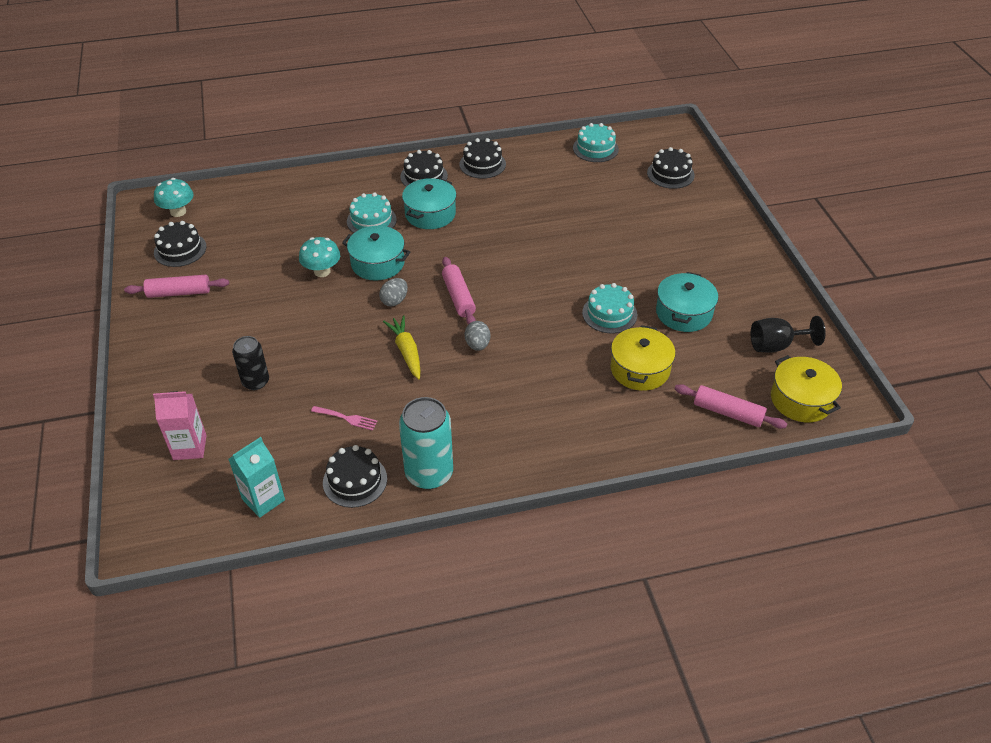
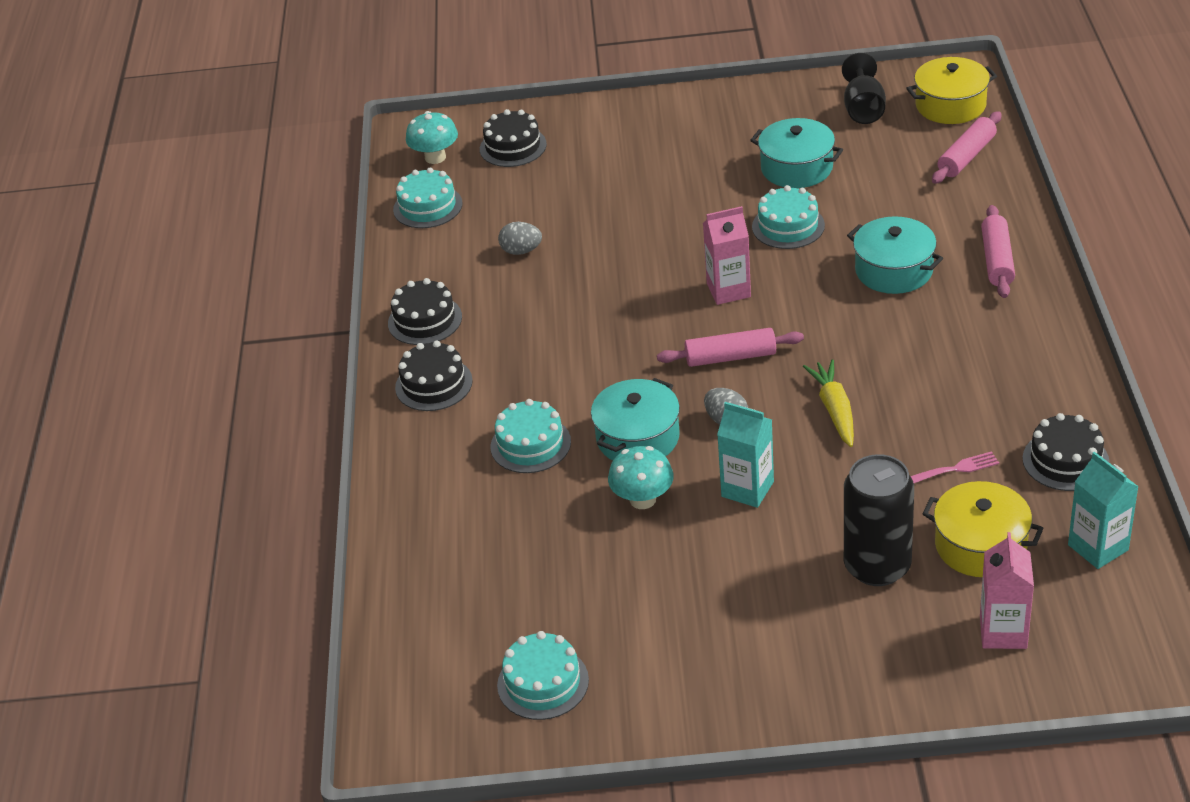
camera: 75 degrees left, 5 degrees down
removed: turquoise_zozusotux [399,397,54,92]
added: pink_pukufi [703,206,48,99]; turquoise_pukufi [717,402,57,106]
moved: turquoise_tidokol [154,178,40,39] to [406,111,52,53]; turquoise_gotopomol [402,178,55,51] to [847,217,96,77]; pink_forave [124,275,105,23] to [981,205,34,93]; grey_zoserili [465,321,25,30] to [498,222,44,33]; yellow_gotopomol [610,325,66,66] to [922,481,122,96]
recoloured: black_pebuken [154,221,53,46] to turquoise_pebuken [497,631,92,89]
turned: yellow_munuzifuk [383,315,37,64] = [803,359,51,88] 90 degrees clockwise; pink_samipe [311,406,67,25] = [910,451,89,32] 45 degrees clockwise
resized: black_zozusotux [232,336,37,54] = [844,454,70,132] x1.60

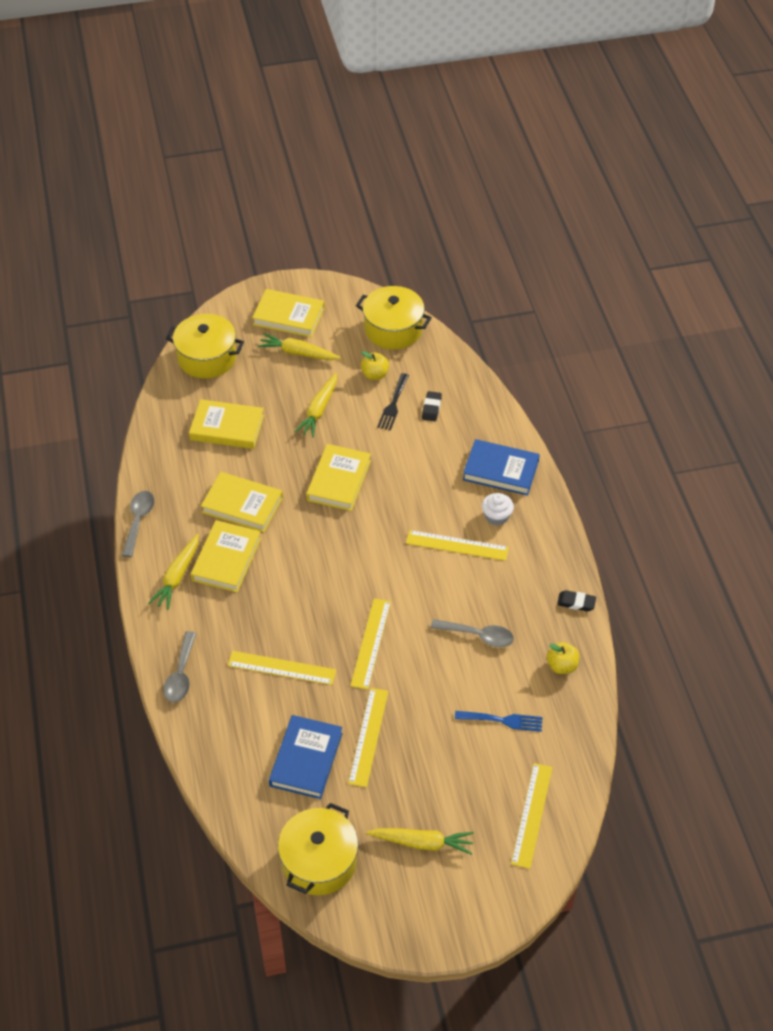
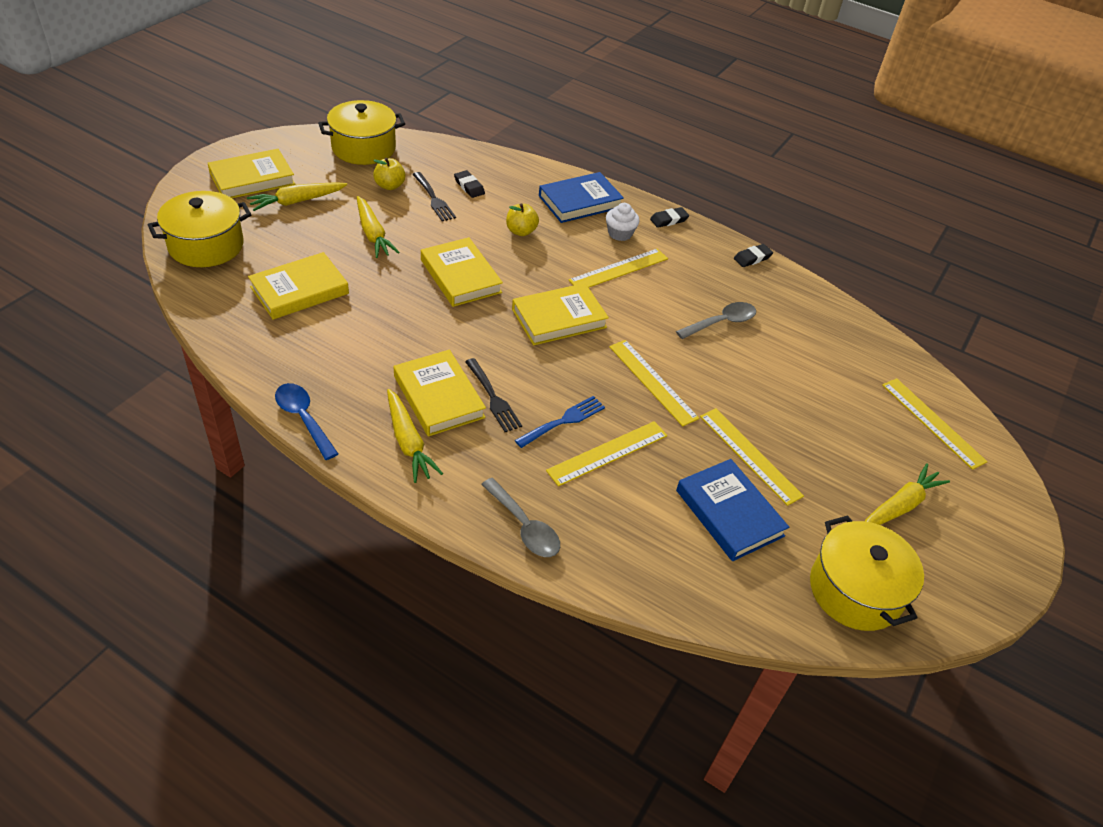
camera: 50 degrees left, 5 degrees down
added: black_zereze [650,207,39,21]; black_samipe [465,358,57,74]
moved: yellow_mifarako [201,472,82,60] to [512,283,97,62]; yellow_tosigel [547,642,32,32] to [506,203,33,33]; blue_samipe [455,711,88,21] to [515,396,90,52]
recoloured: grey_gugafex [122,491,33,66] to blue_gugafex [275,383,63,77]

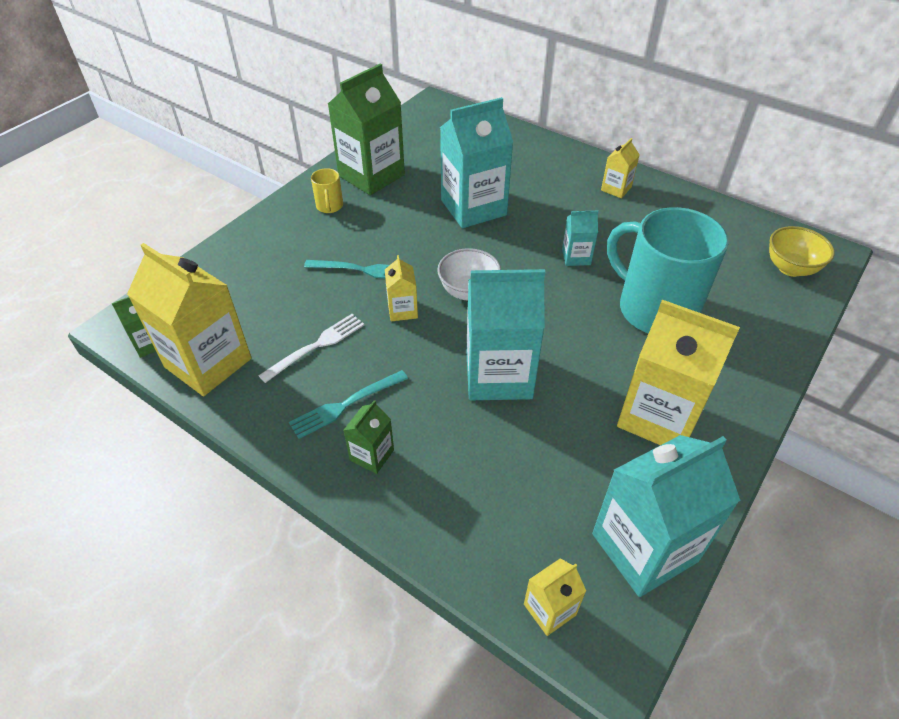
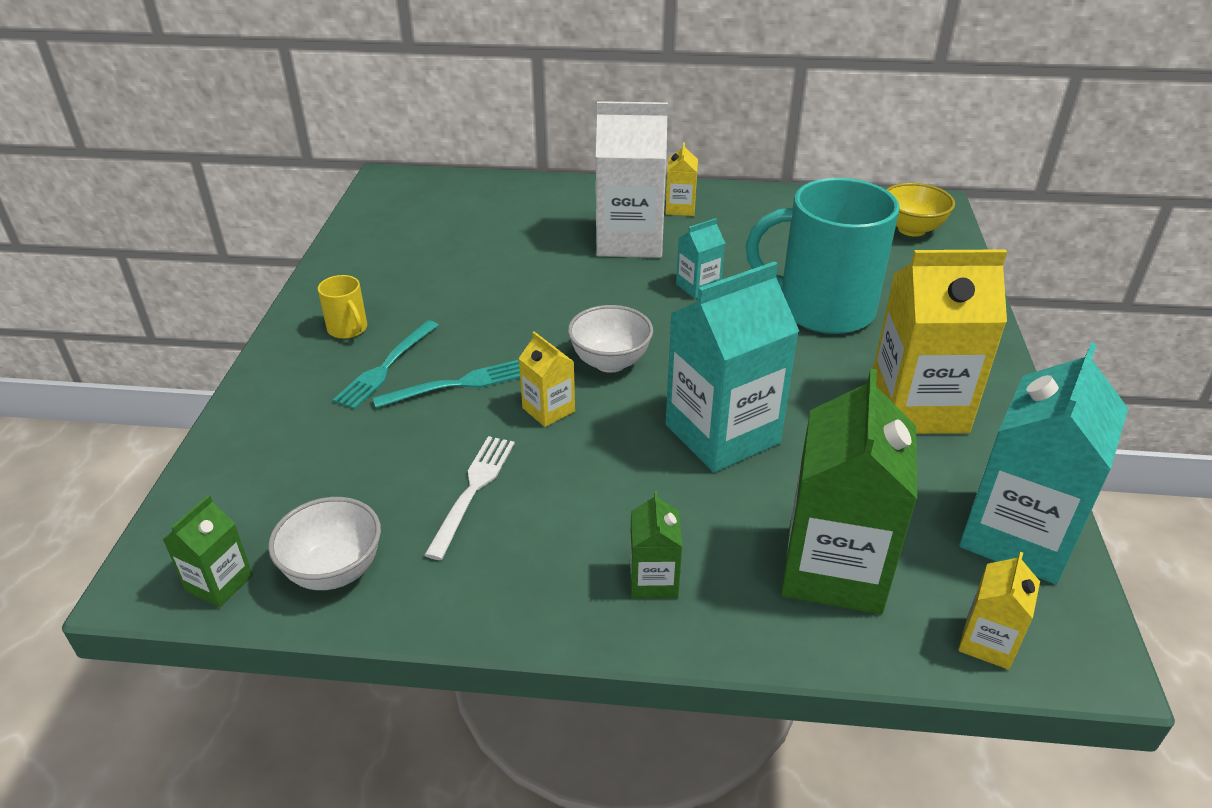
camera: 30 degrees left, 10 degrees down
removed: turquoise_pukufi [440,97,73,131]
added: white_pukufi [596,101,72,157]
moved: green_pukufi [328,64,77,131] to [781,369,136,245]; turquoise_samipe [289,370,119,69] to [333,320,106,89]
replaced: yellow_pukufi [127,243,125,153] to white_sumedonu [268,497,113,93]

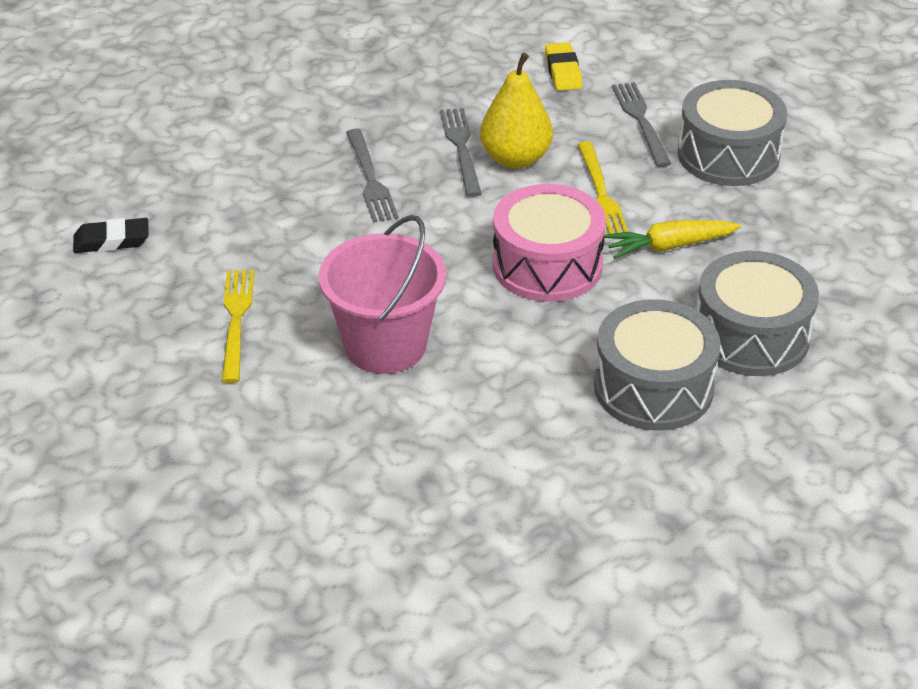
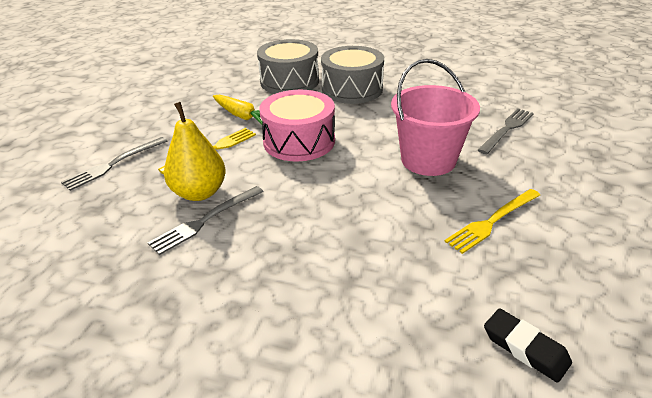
camera: 125 degrees left, 5 degrees down
removed: yellow_zereze [545,42,37,49]; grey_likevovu [678,80,109,106]
moved: grey_samipe [346,129,53,94] to [478,108,56,46]

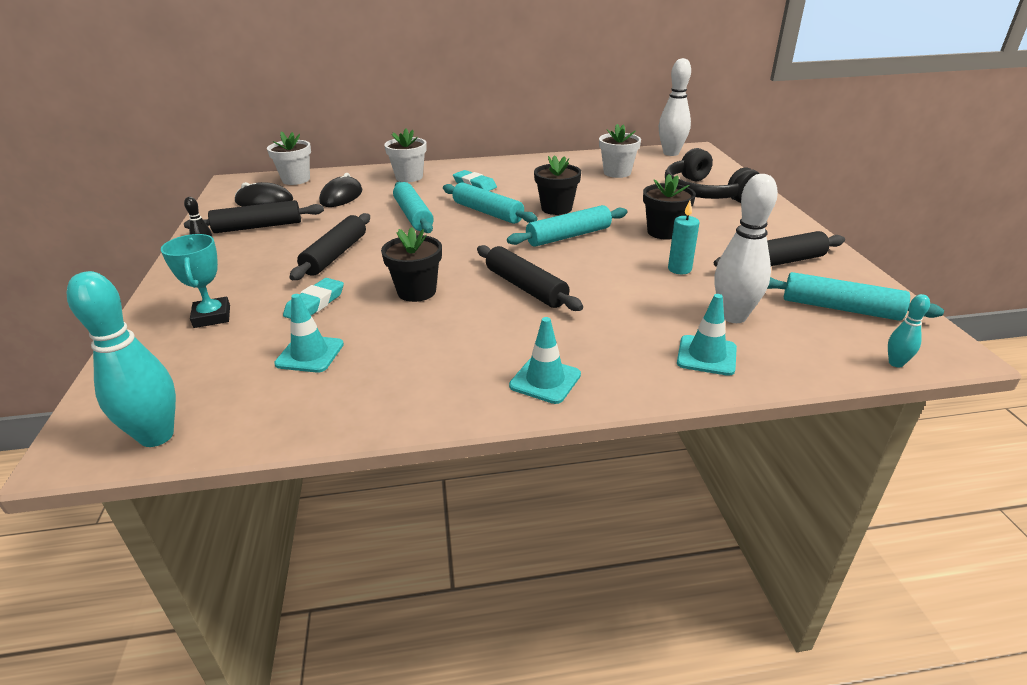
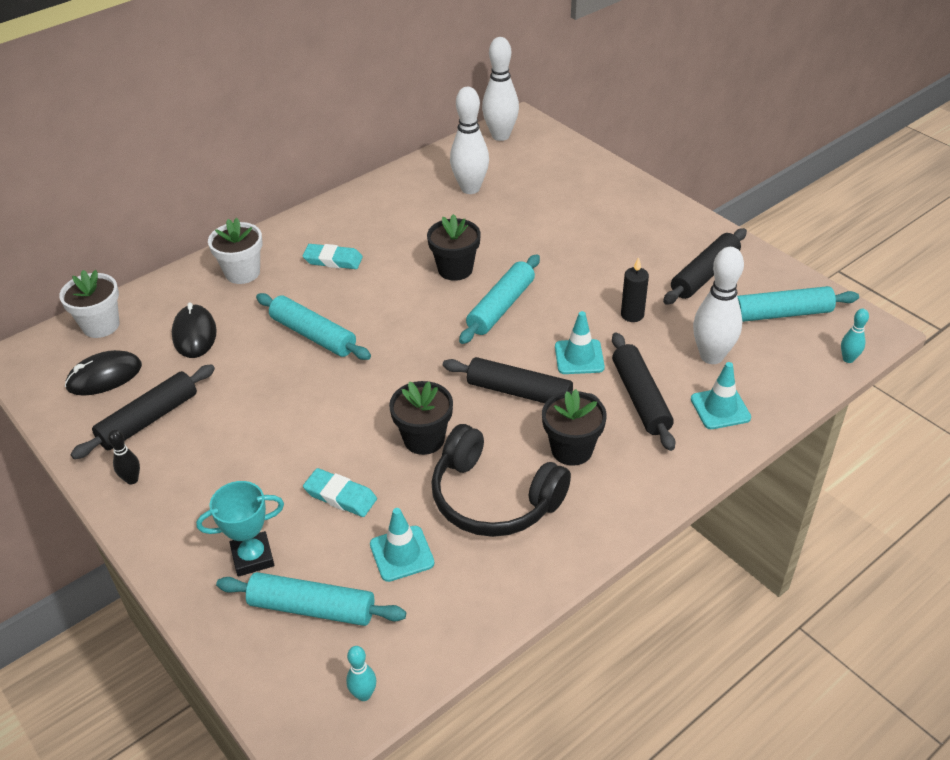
camera: 30 degrees left, 10 degrees up
moved: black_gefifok [665,148,95,55] to [432,424,139,113]; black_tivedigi [643,174,53,66] to [542,389,65,77]; turquoise_forave [443,182,94,42] to [216,572,190,54]; black_forave [289,213,81,67] to [612,332,63,119]; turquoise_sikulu [509,317,72,87] to [555,311,50,63]
replaced: white_tivedigi [599,124,42,54] to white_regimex [450,87,39,107]
recoloured: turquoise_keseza [668,201,32,73] to black_keseza [621,257,28,65]
turned: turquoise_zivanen [161,234,69,94] = [196,481,88,96] 60 degrees counterclockwise; turquoise_zereze [283,278,61,41] = [303,468,74,49] 60 degrees counterclockwise
resized: turquoise_regimex [66,271,110,176] = [346,646,31,55] x0.48

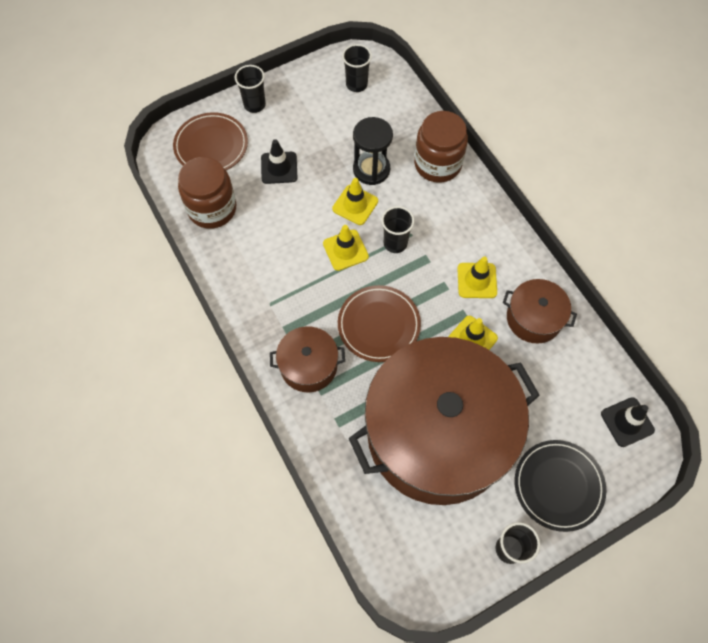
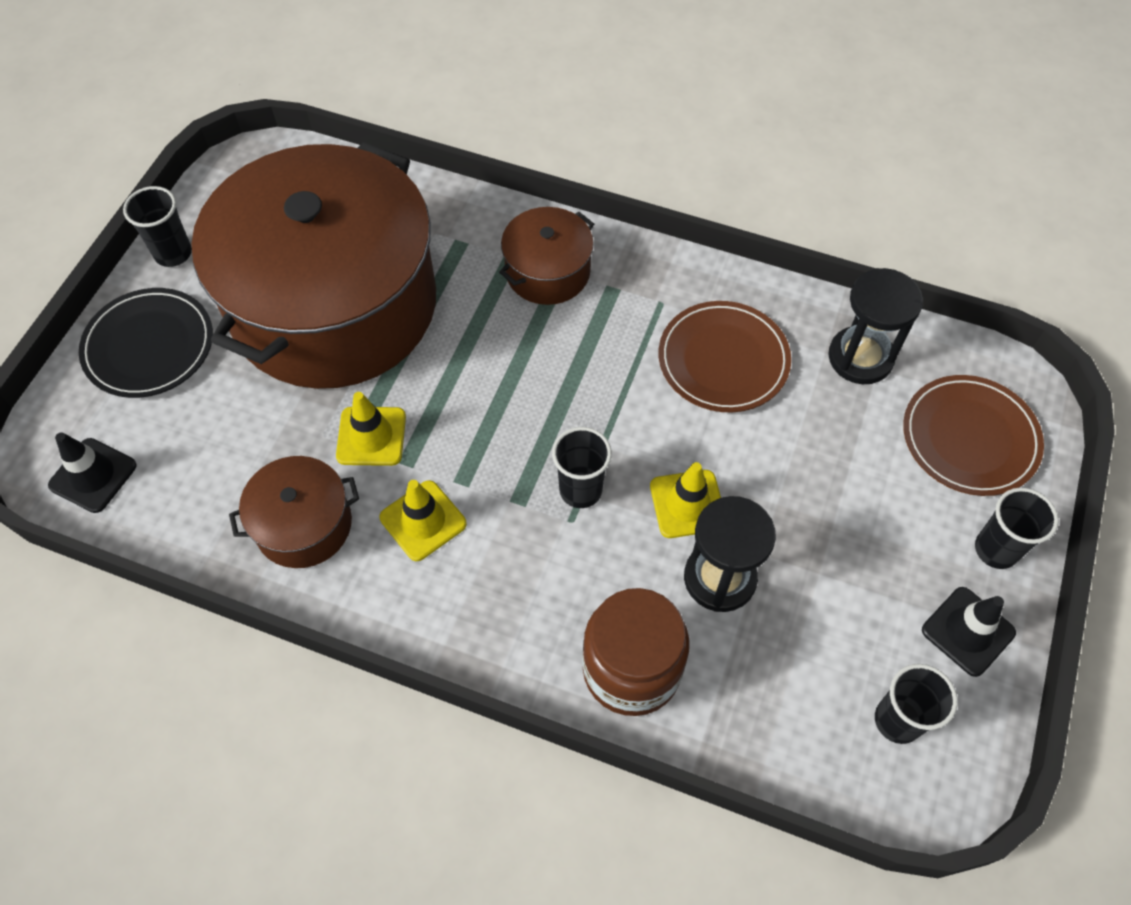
camera: 140 degrees right, 5 degrees down
removed: yellow_sikulu [323,225,46,46]
moved: black_sikulu [261,139,37,45] to [922,587,94,90]; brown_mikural [338,285,83,77] to [659,301,132,111]
replaced: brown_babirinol [178,157,58,72] to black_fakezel [828,268,95,116]

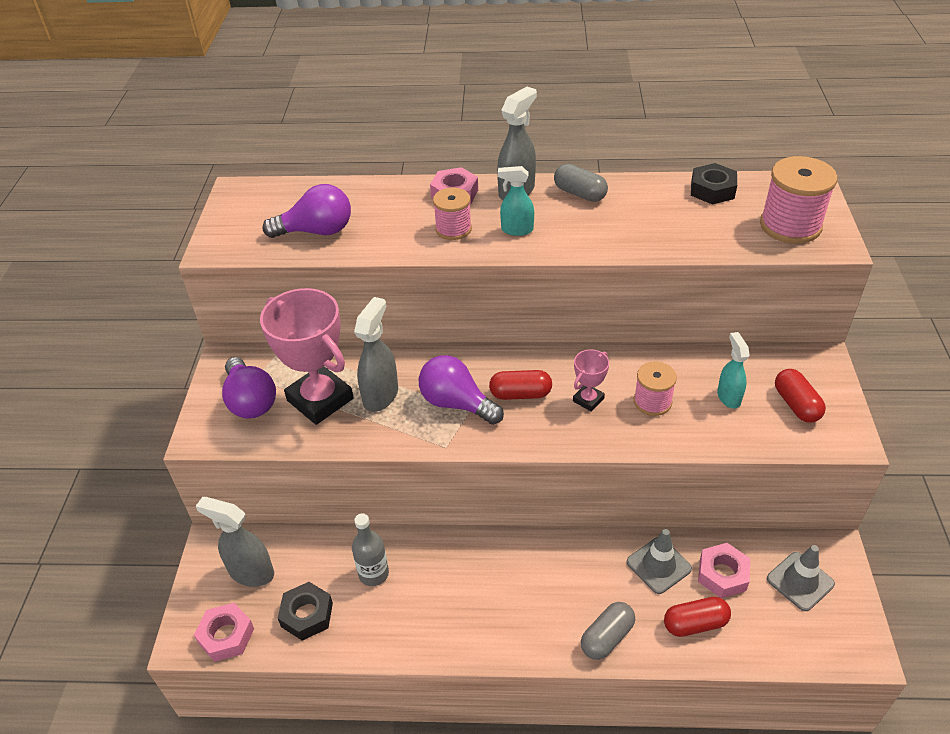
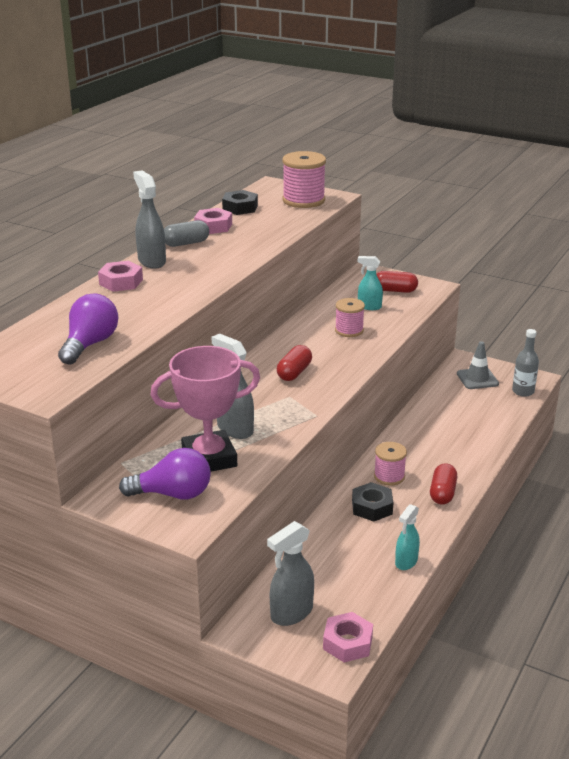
camera: 65 degrees left, 15 degrees down
removed: pink_zivanen [573,349,36,63]; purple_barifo [419,355,85,70]; grey_sikulu [627,529,65,65]; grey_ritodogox [581,602,54,58]
moved: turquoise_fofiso [498,166,36,70] to [395,504,25,66]; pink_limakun [433,188,39,52] to [374,442,33,44]; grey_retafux [352,513,37,73] to [512,329,27,68]; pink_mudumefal [698,543,53,55] to [194,208,38,26]; black_mudumefal [278,582,55,59] to [352,482,41,40]; red_ritodogox [664,597,67,40] to [430,463,27,42]

